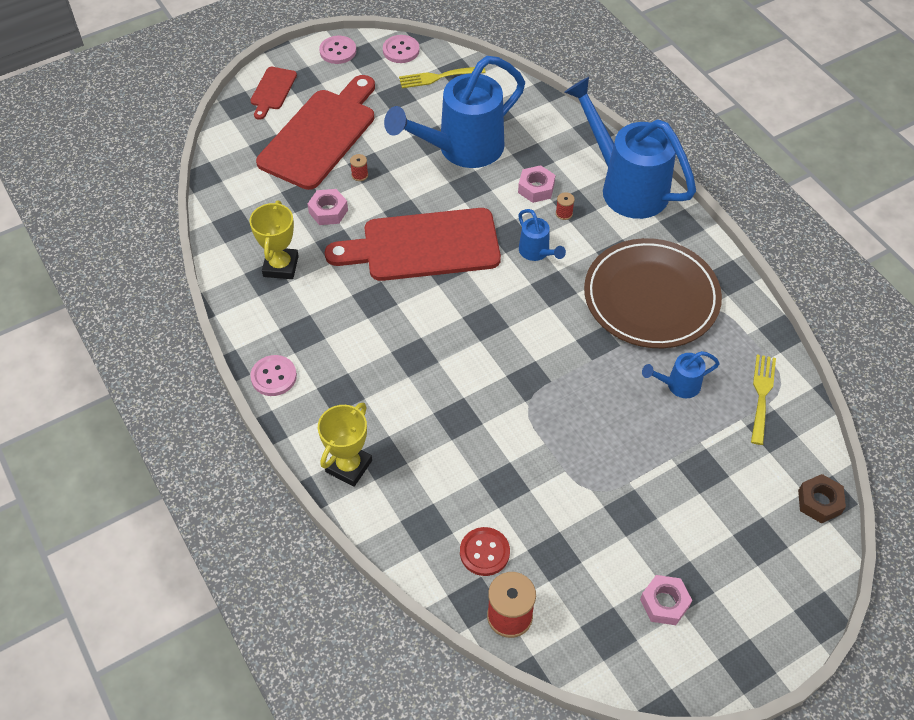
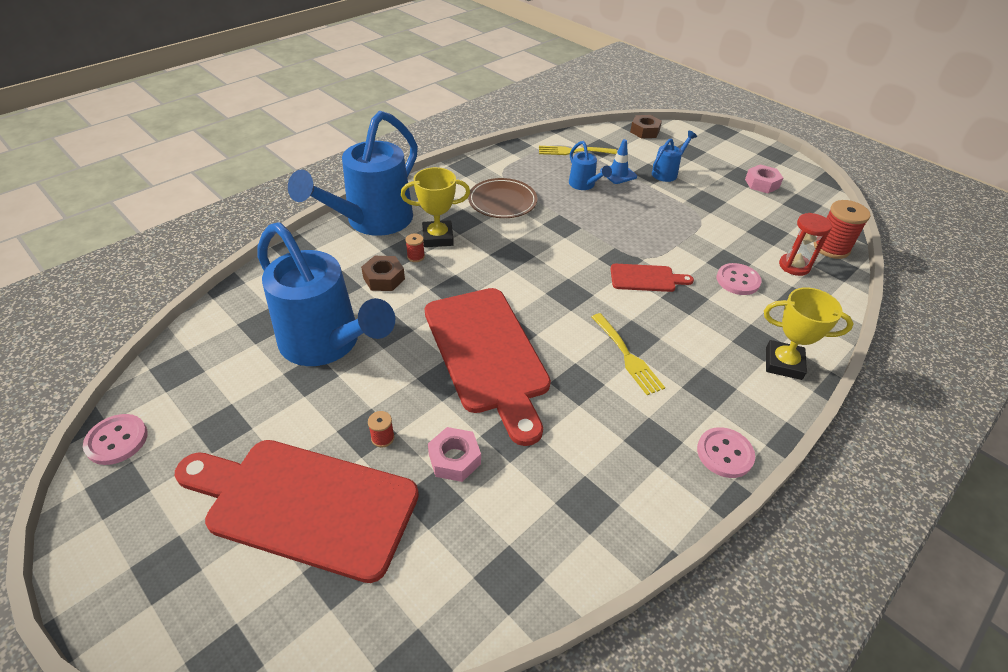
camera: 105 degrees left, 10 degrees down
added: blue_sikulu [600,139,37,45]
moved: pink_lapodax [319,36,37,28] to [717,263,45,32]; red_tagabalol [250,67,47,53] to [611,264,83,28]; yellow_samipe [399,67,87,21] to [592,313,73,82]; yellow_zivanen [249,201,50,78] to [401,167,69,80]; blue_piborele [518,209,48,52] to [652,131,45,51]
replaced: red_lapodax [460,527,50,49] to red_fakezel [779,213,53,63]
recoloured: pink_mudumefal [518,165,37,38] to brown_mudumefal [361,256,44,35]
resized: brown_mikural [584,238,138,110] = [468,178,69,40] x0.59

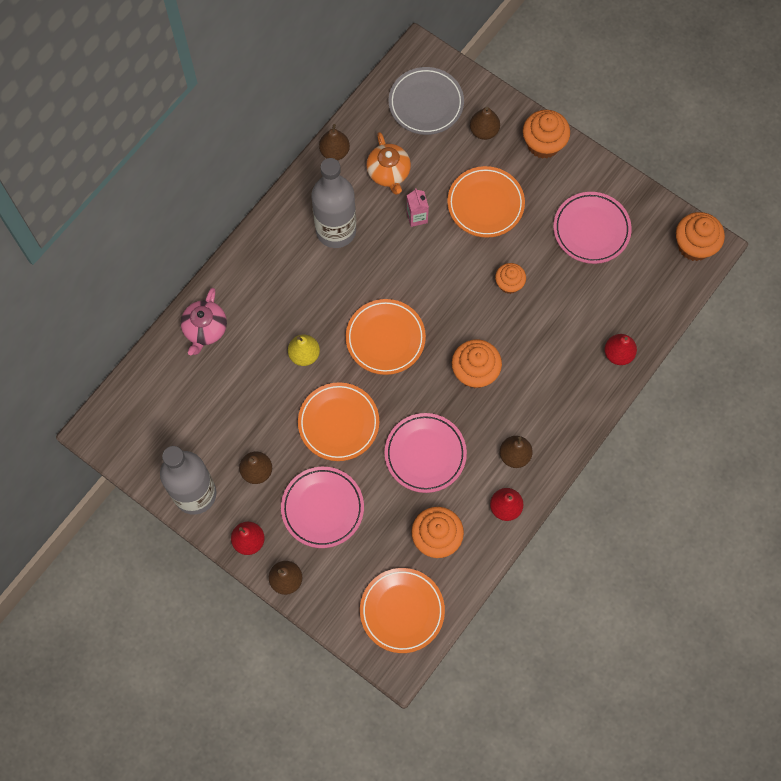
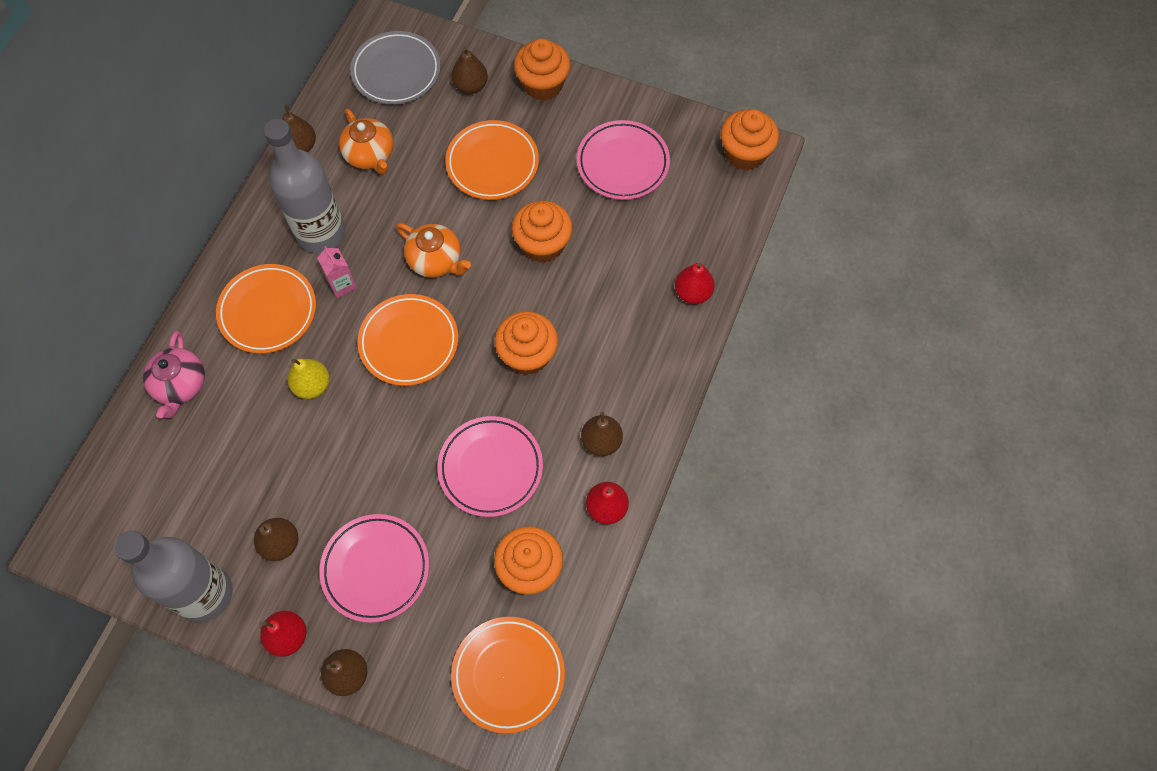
camera: 15 degrees left, 5 degrees down
added: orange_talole [396,223,75,55]
moved: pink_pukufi [406,188,23,39] to [317,246,40,52]; orange_mikural [298,382,81,79] to [216,264,100,90]
resized: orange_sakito [495,263,31,31] = [512,201,60,62] x1.58

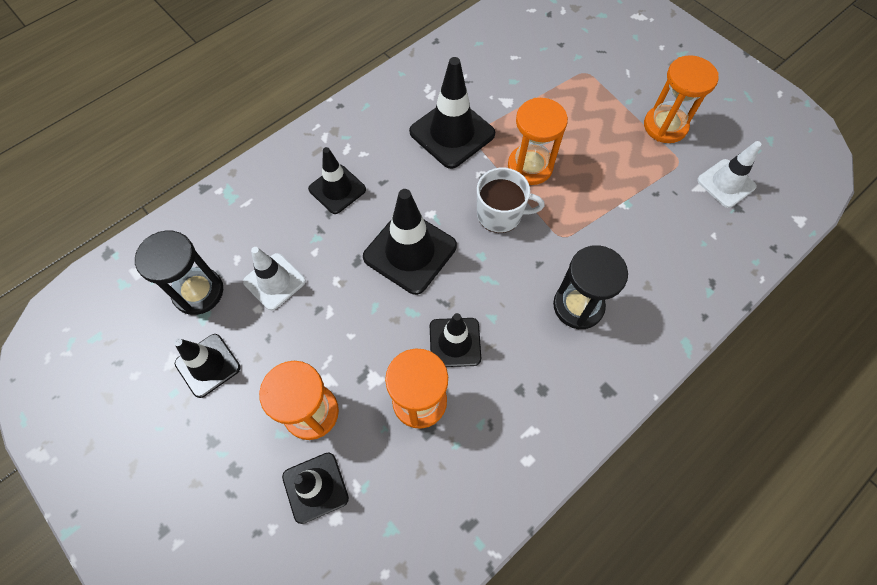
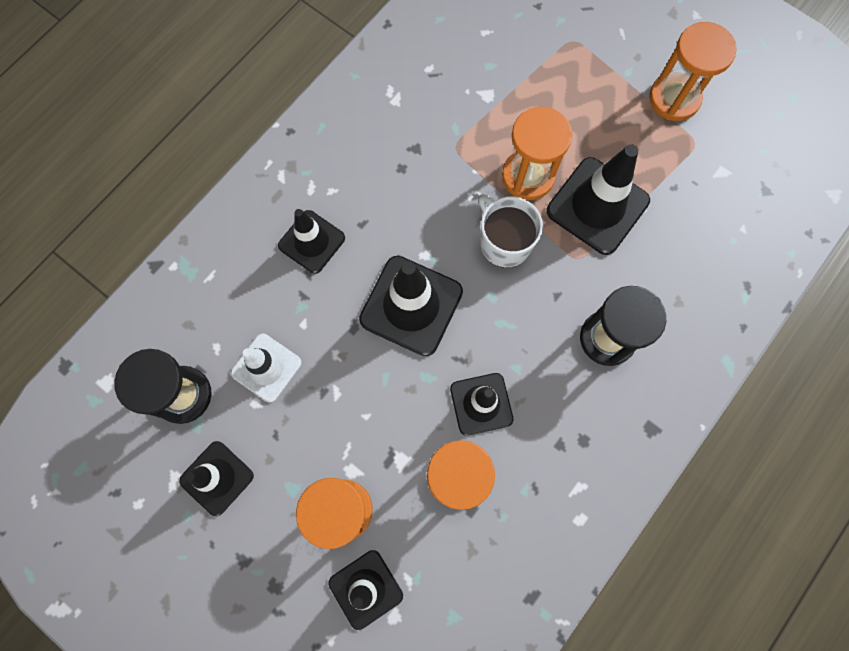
camera: 10 degrees left, 10 degrees up
removed: white_sikulu [697,141,64,67]
moved: black_sikulu [409,57,86,112] to [547,144,103,111]
turned: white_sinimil [477,168,68,65] = [479,194,64,74] 120 degrees counterclockwise

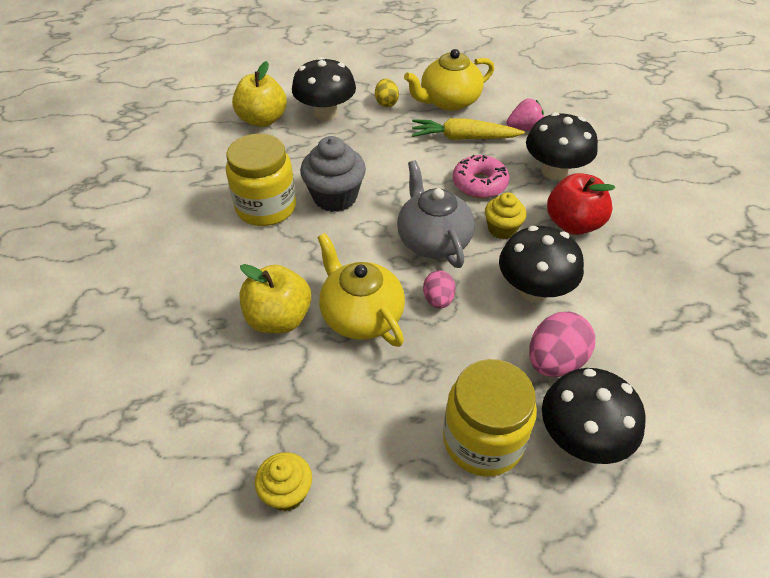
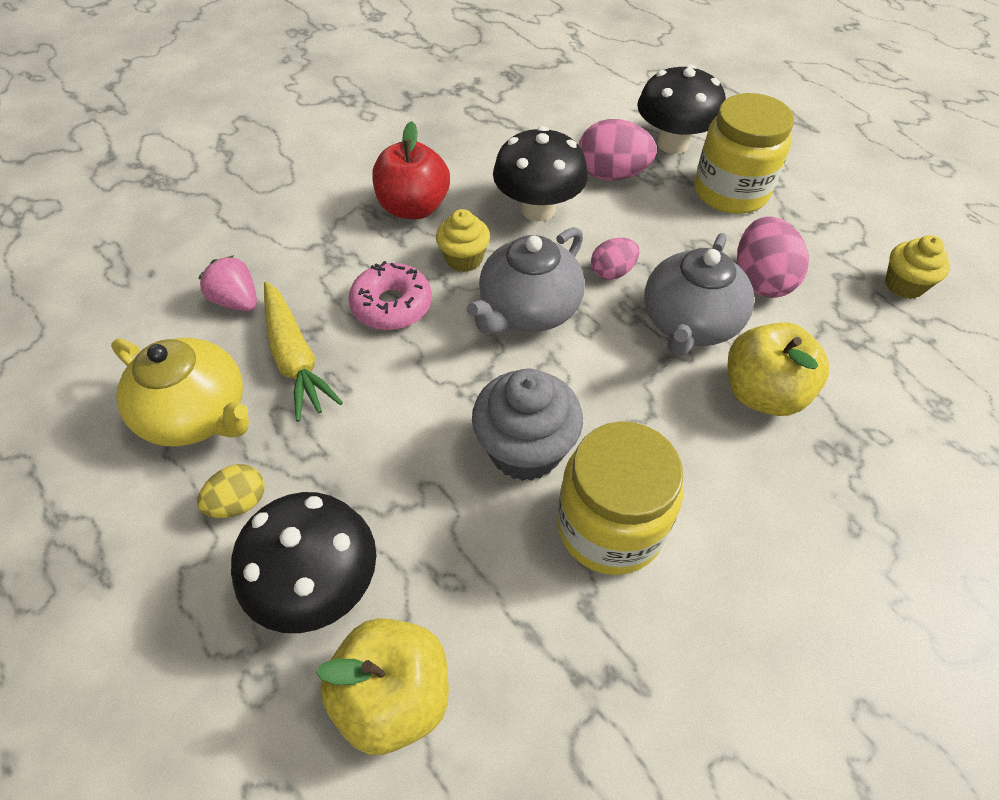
camera: 120 degrees left, 5 degrees up
removed: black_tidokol [526,112,72,69]
added: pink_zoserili [737,216,72,82]
recoloured: yellow_talole [317,233,88,114] to grey_talole [644,233,111,124]

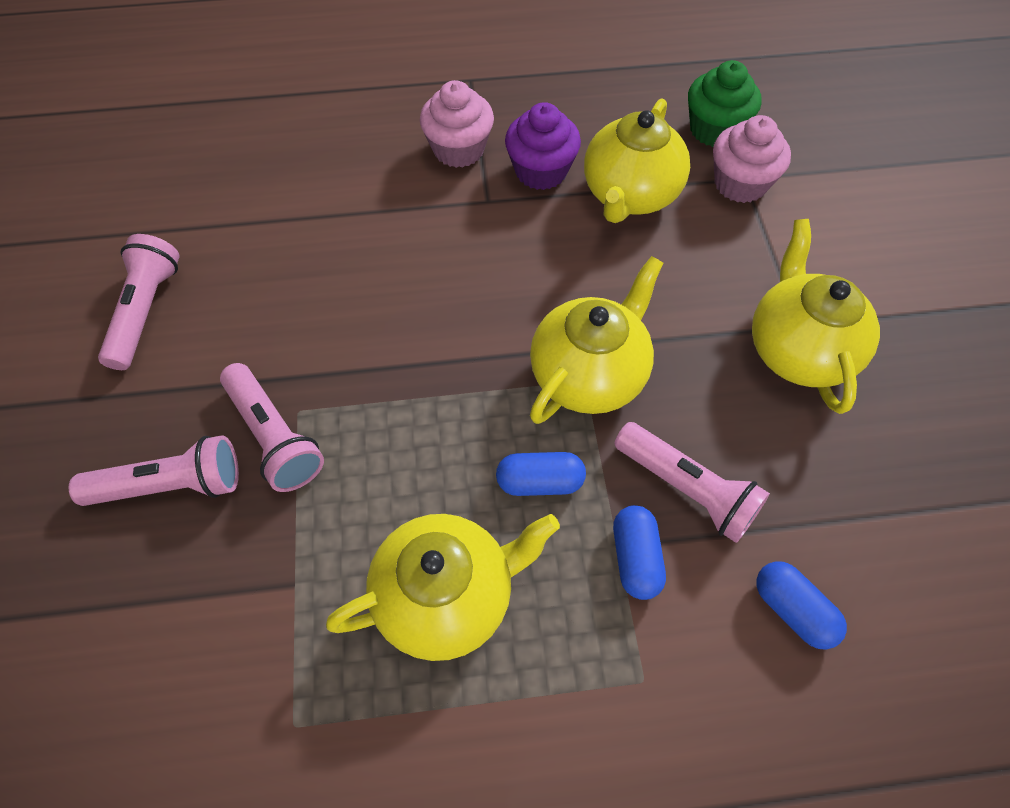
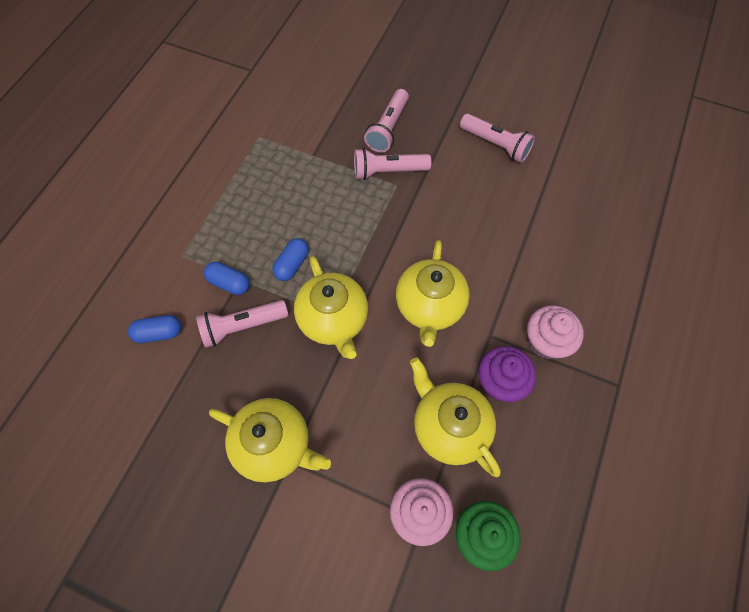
camera: 120 degrees right, 5 degrees up
moved: yellow_talole [326,514,234,147] to [396,240,74,107]

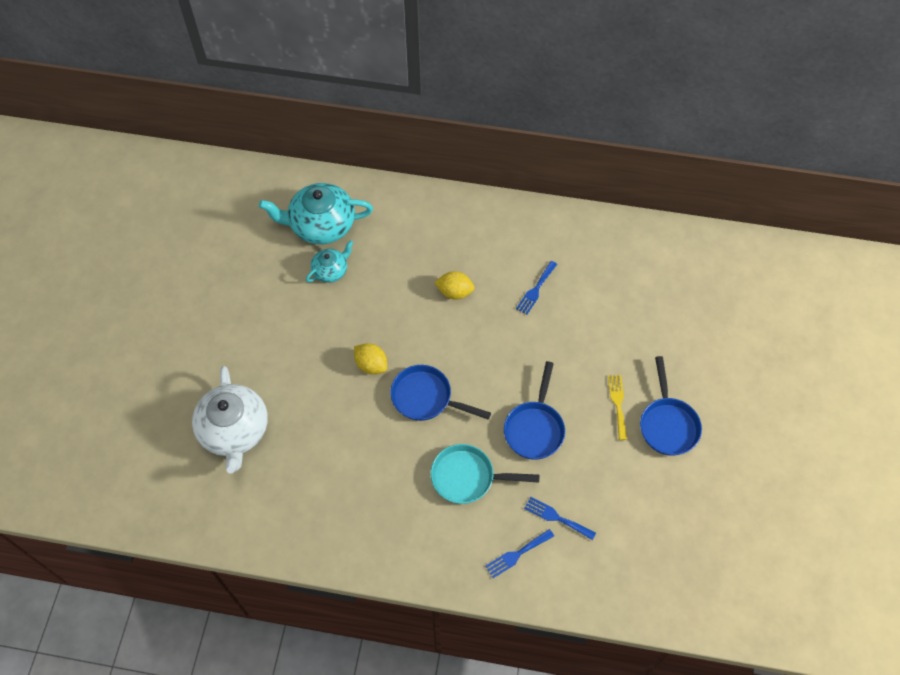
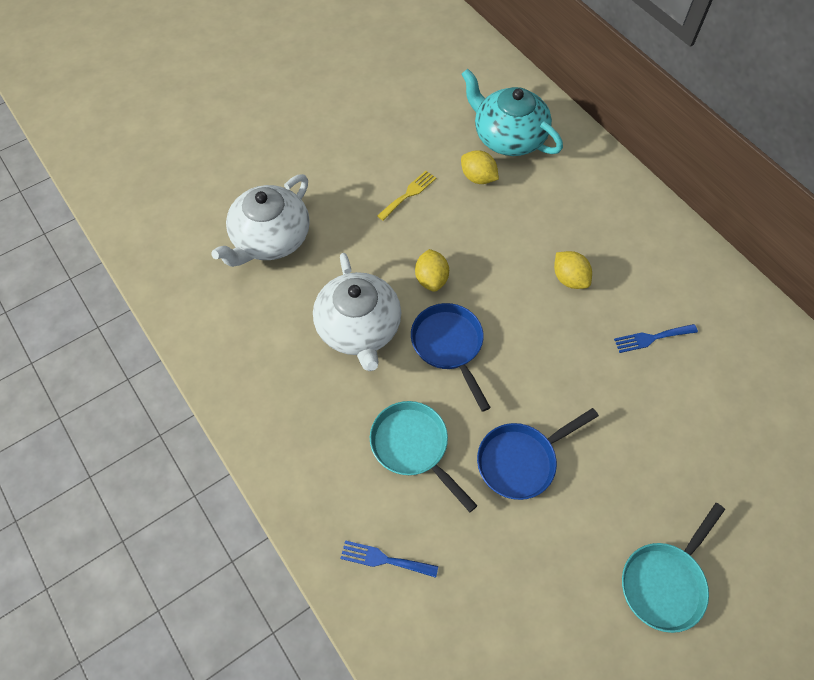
camera: 45 degrees right, 0 degrees up
removed: blue_samipe [524,496,72,44]
added: white_talole [313,253,88,118]
moved: yellow_samipe [608,375,19,65] to [377,171,59,50]
replaced: turquoise_talole [306,240,48,43] to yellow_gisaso [461,150,38,34]
recoloured: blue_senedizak [640,356,62,100] to turquoise_senedizak [622,503,103,130]

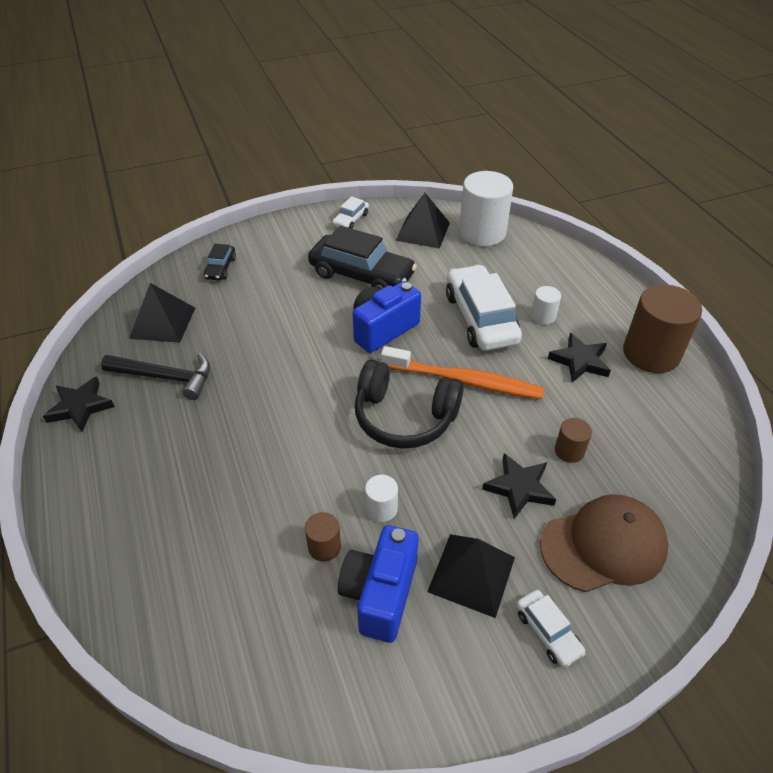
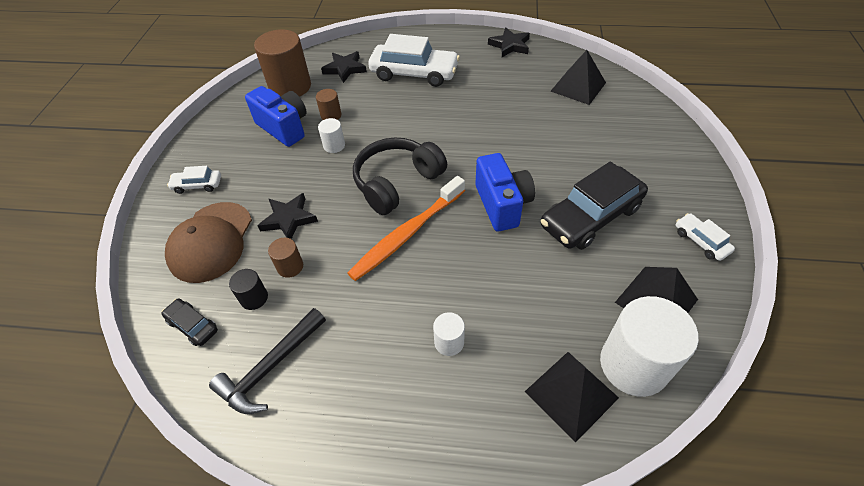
camera: 120 degrees right, 5 degrees up
added: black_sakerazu [229,269,39,41]
moved: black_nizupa [204,244,32,36] to [161,298,57,48]; white_nizupa [446,264,76,87] to [368,34,92,53]; brown_sakerazu [623,284,79,89] to [254,29,57,68]; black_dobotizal [548,333,63,49] to [321,51,46,32]; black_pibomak [101,353,109,47] to [209,308,117,106]; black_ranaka [427,534,88,84] to [525,352,94,91]

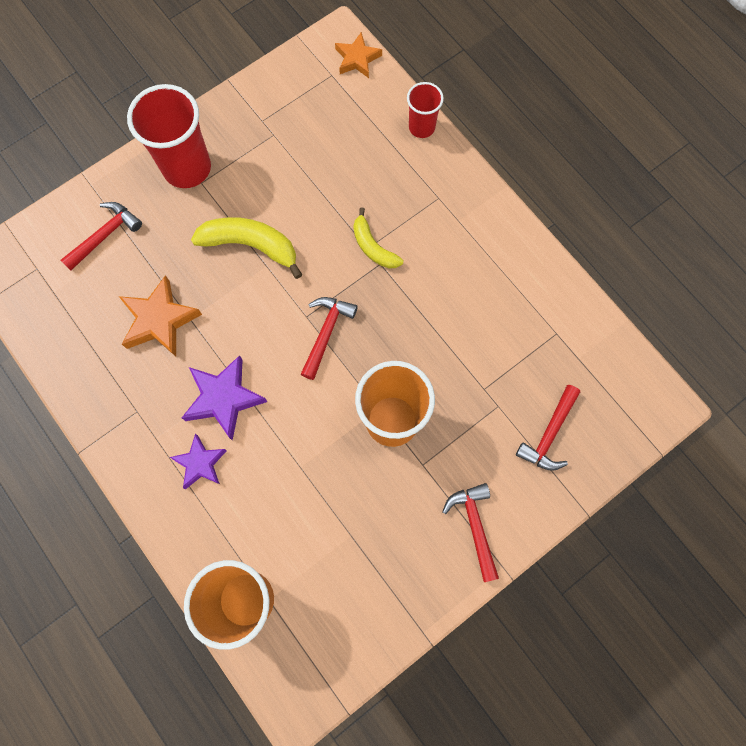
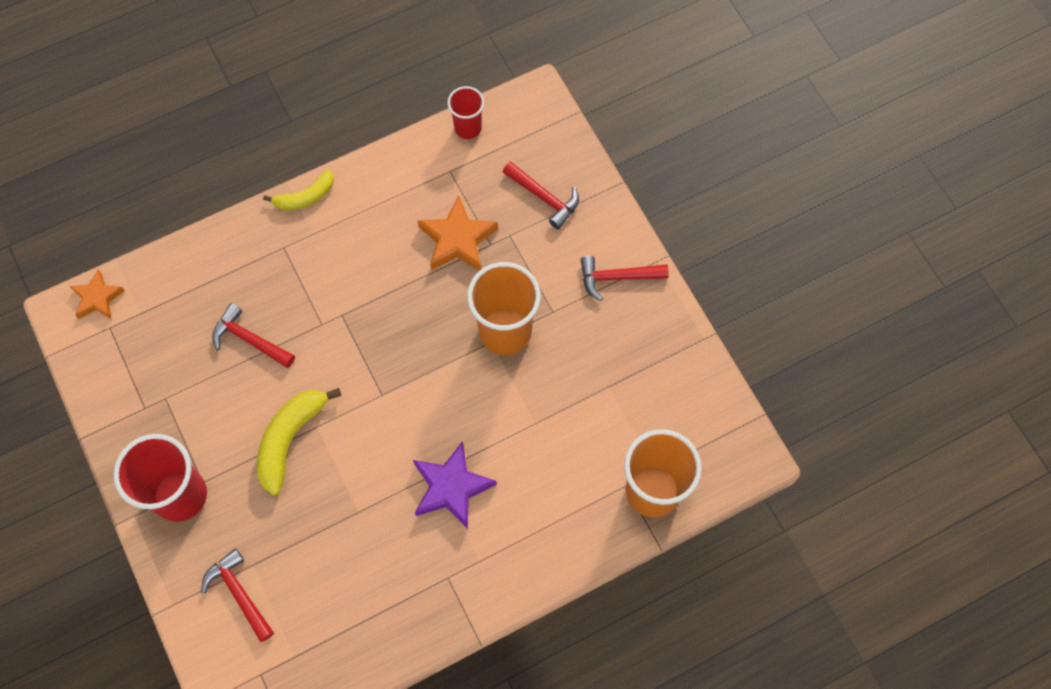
camera: 80 degrees left, 5 degrees down
removed: purple_dobotizal [170,433,57,56]
moved: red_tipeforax [407,82,37,56] to [447,86,37,53]; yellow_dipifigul [353,208,50,61] to [263,170,71,40]; orange_dobotizal [119,275,83,82] to [417,196,81,75]; red_pibomak [301,297,57,83] to [212,303,83,65]

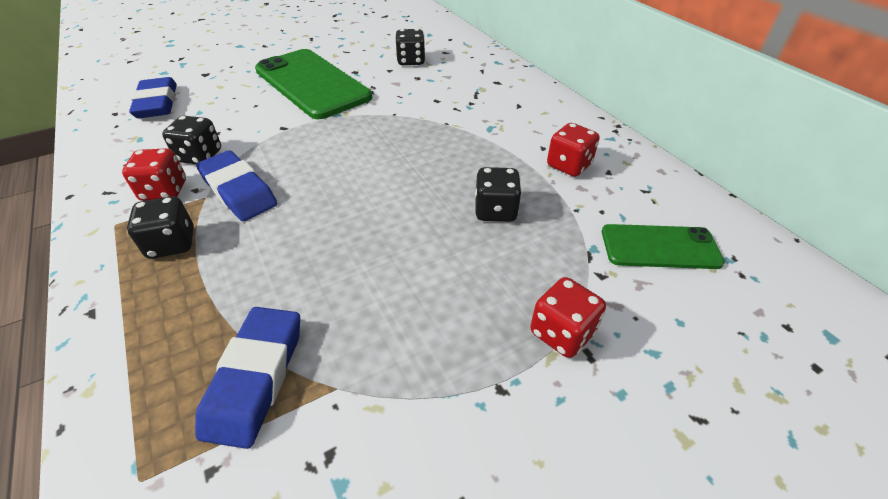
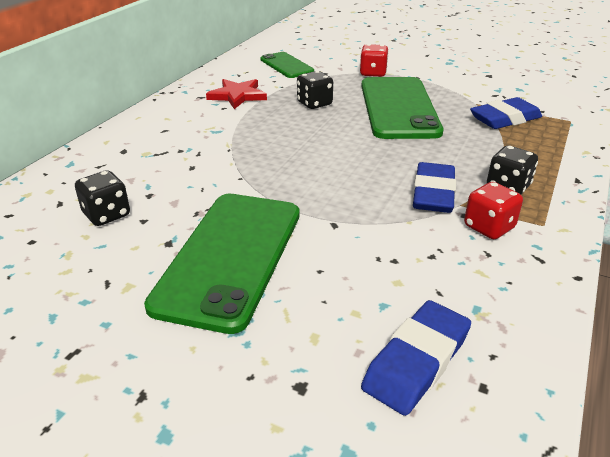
camera: 125 degrees left, 10 degrees down
removed: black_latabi [162,116,59,48]
added: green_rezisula [361,77,82,62]
replaced: red_latabi [547,123,53,54] to red_dobotizal [206,79,61,30]

